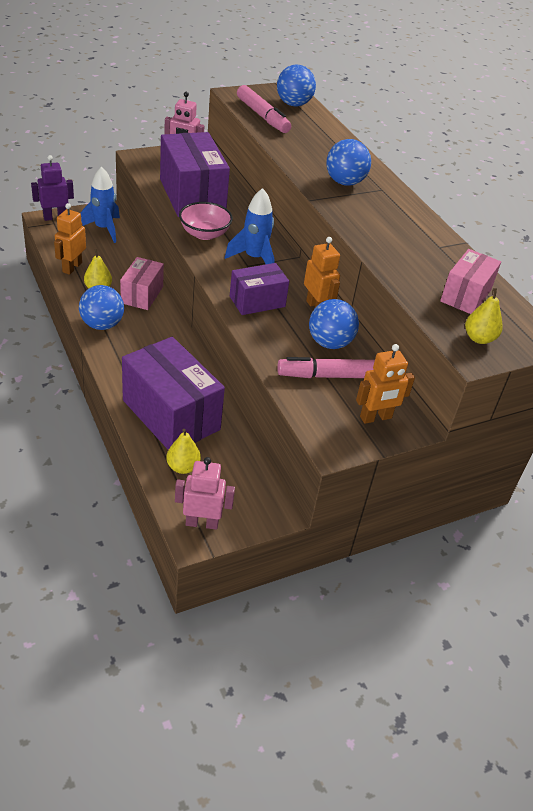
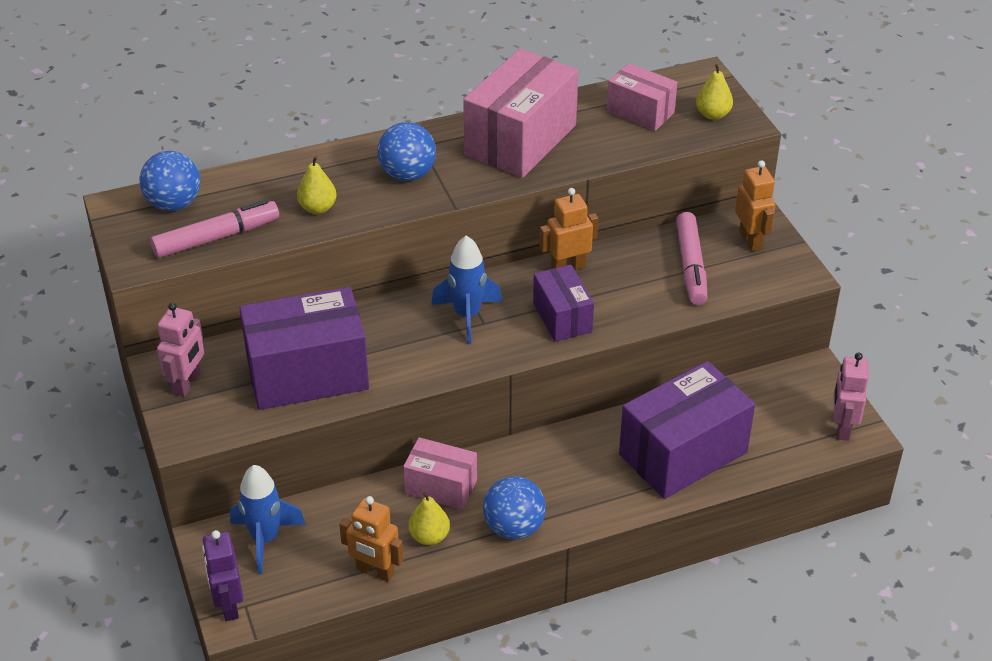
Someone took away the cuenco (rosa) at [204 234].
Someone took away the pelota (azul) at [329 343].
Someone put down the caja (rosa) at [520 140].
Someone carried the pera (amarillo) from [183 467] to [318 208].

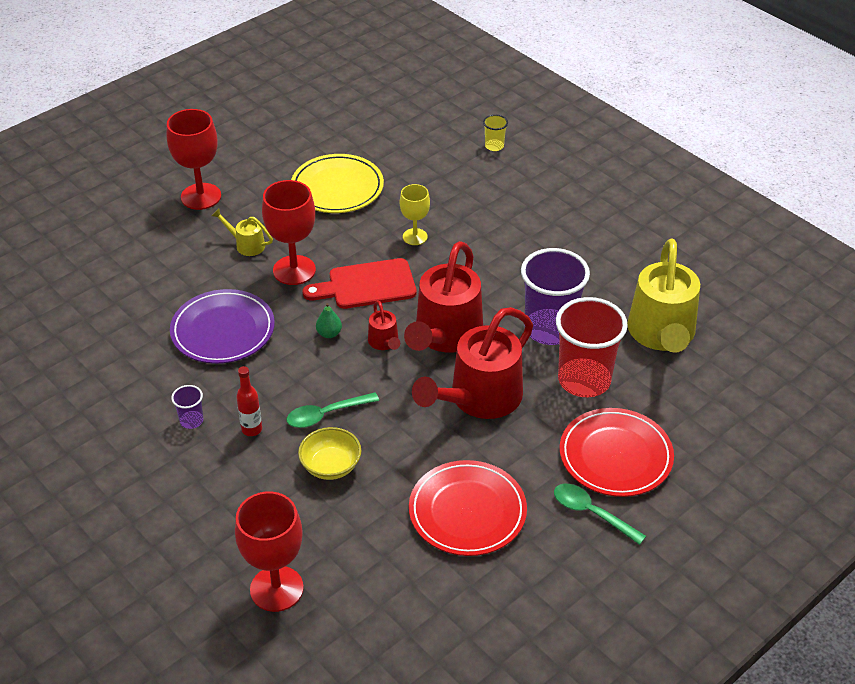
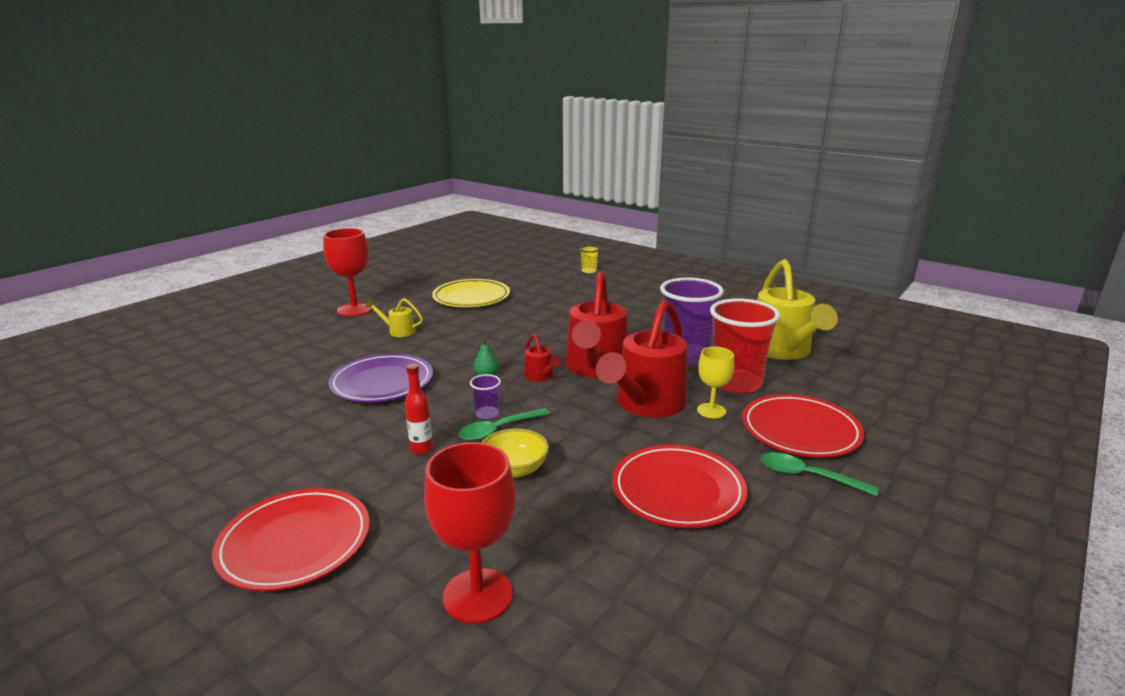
Someone took away the copa (rojo) at [294 270].
Someone took away the tabla de cortar (rojo) at [366 285].
Someone put down the plato (rojo) at [295 543].
Someone carried the vaso (morado) from [191 421] to [487 413].
Someone carried the copa (amarillo) from [415 237] to [711 411].

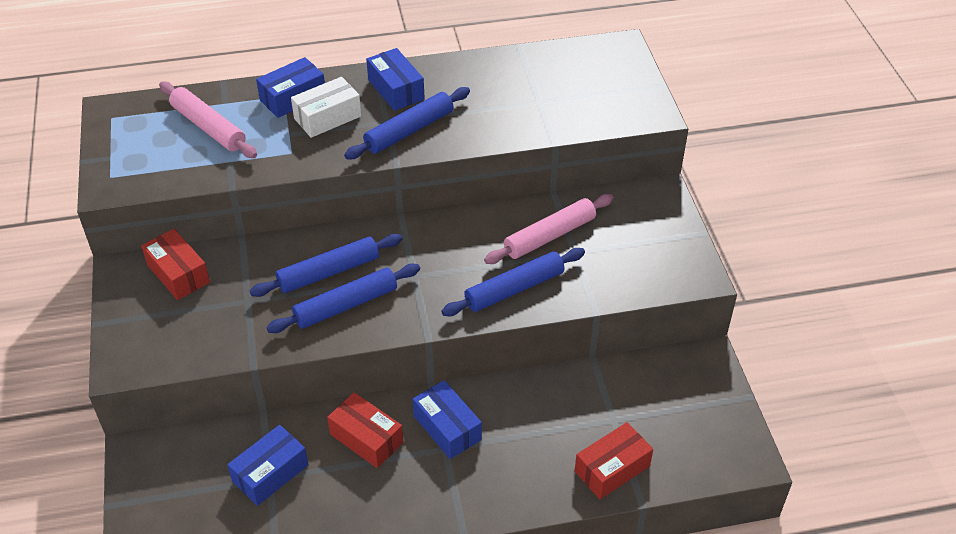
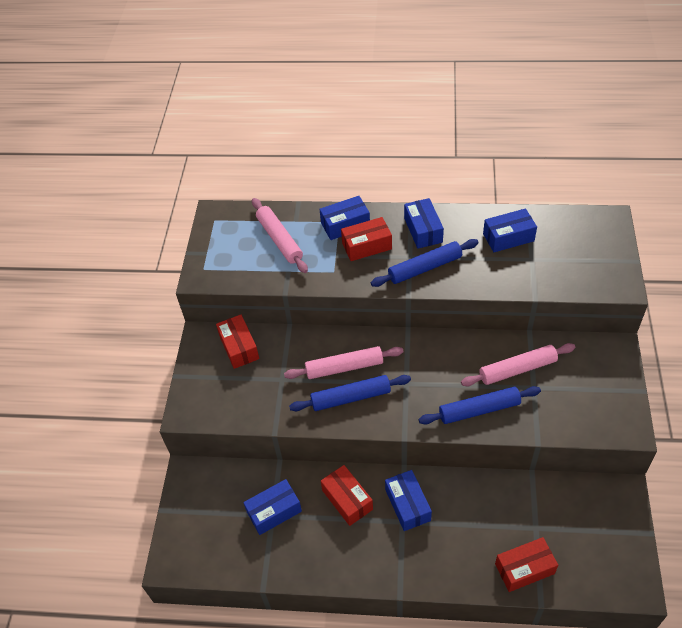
Someone put down the caja (azul) at [508 237].
Someone repainted the rodillo (azul) at [328 272], which became the rodillo (rosa) at [344 367].
Someone repainted the caja (blanco) at [327 117], which became the caja (rojo) at [367 246].

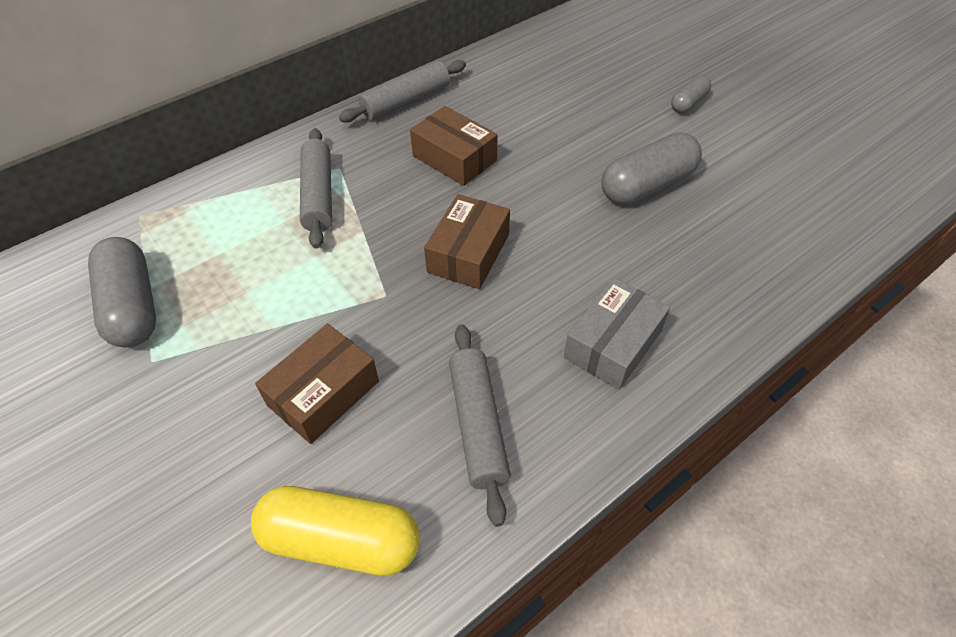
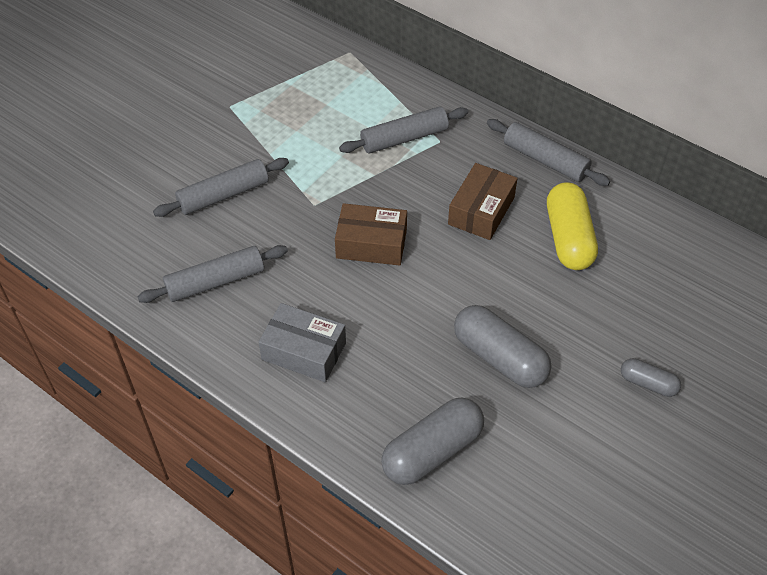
Someone carried the cápsula (gris) from [132 306] to [432 451].
Someone carried the cápsula (amarillo) from [341 540] to [569 238].
Someone swapped the caja (marrón) at [323 393] for the rodillo (gris) at [223 195].

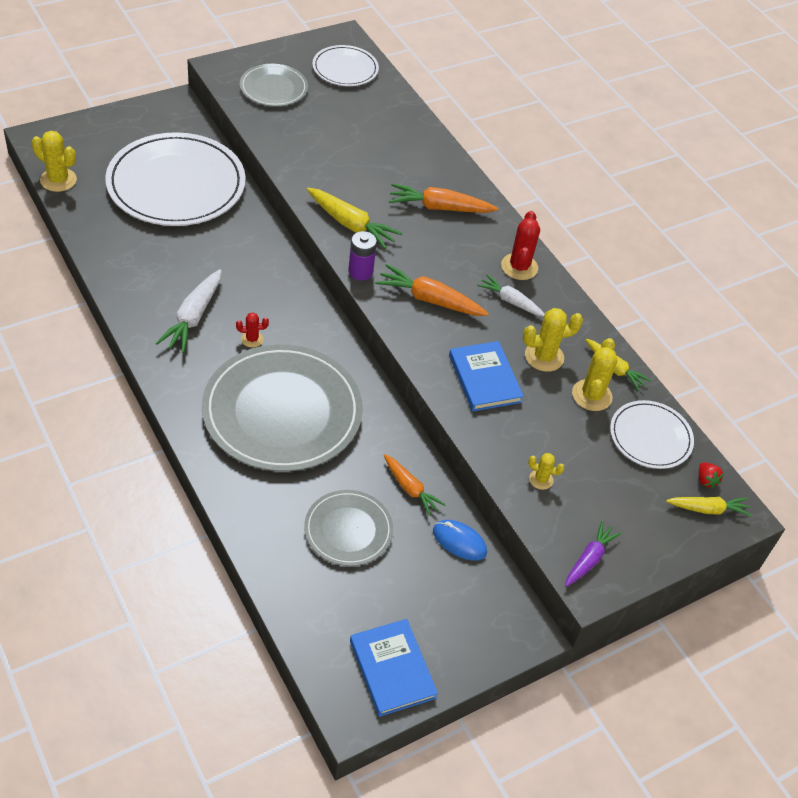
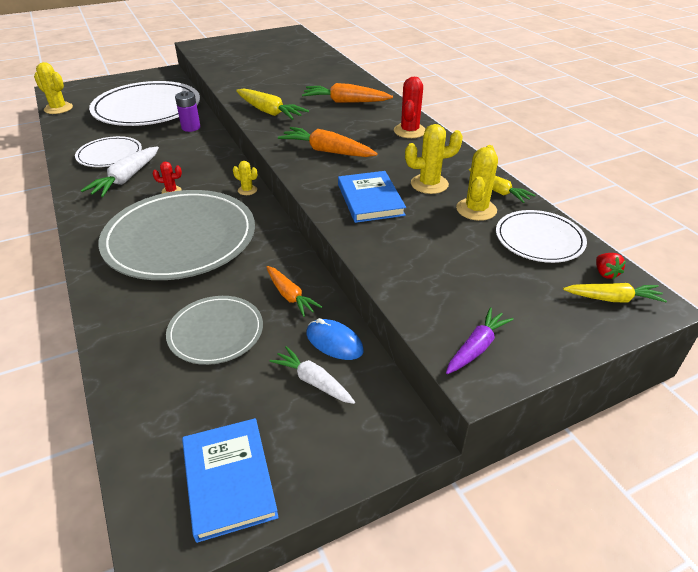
Someone took away the plato (gris) at [273 88].
Someone carried the plato (blanco) from [345 69] to [110 155].
Someone carried the pila (morado) from [360 272] to [191 127].
Someone carried the zanahoria (blanco) from [510 301] to [313 381].
Someone carried the cactus (amarillo) from [541 479] to [247 190].

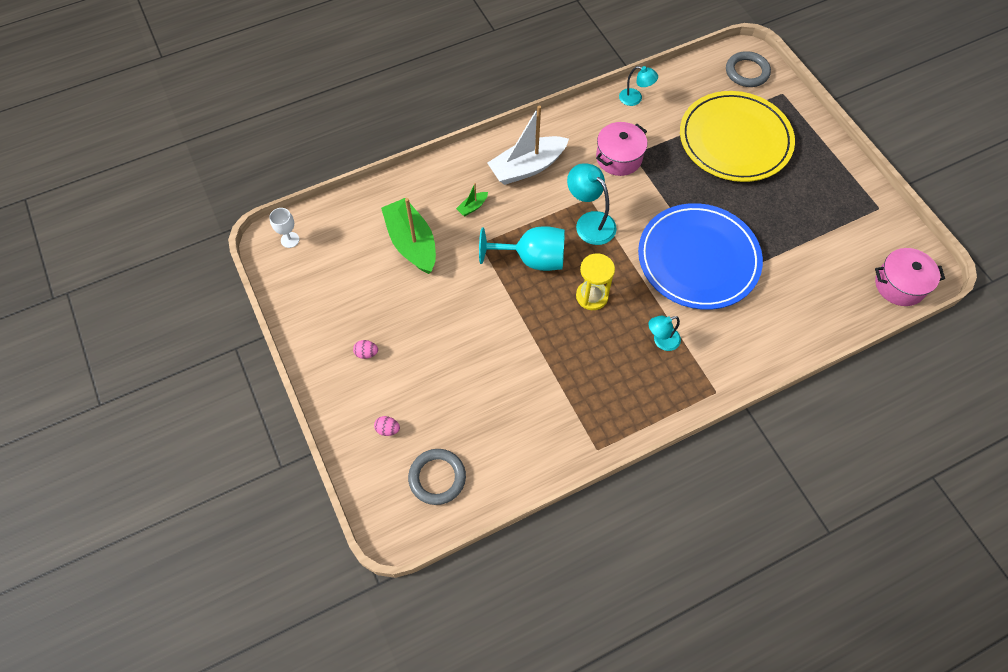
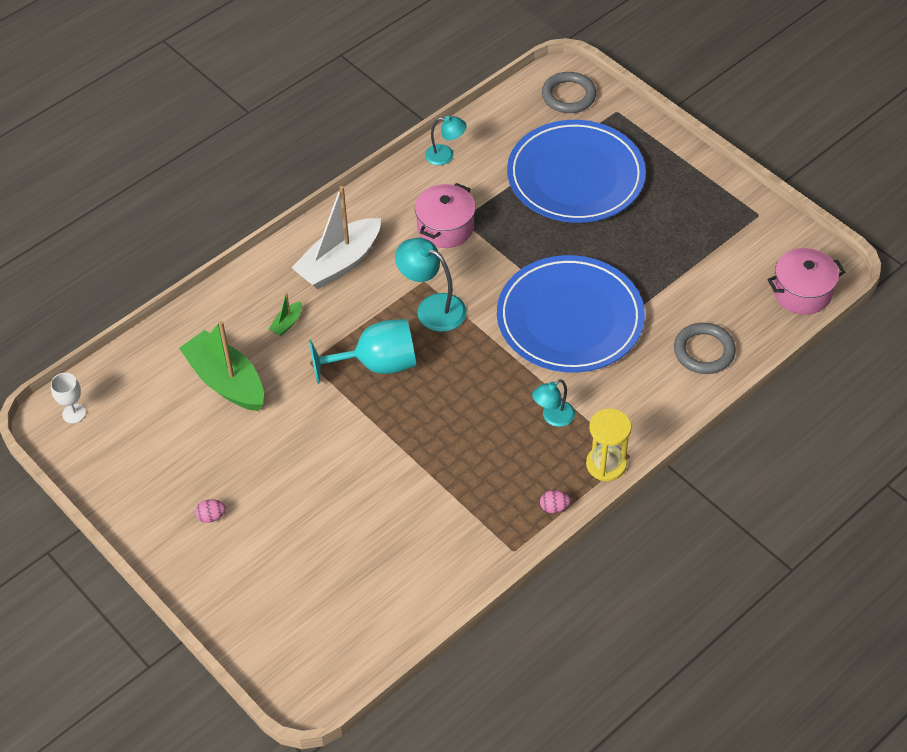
Someone carried the huevo (rosa) from [388 429] to [554 507].
Someone carried the anillo (gris) from [437 478] to [704 351].
Someone carried the reloj de arena (amarillo) from [592 296] to [606 464].
Someone repainted the plato (amarillo) at [735 140], which became the plato (azul) at [575 176].

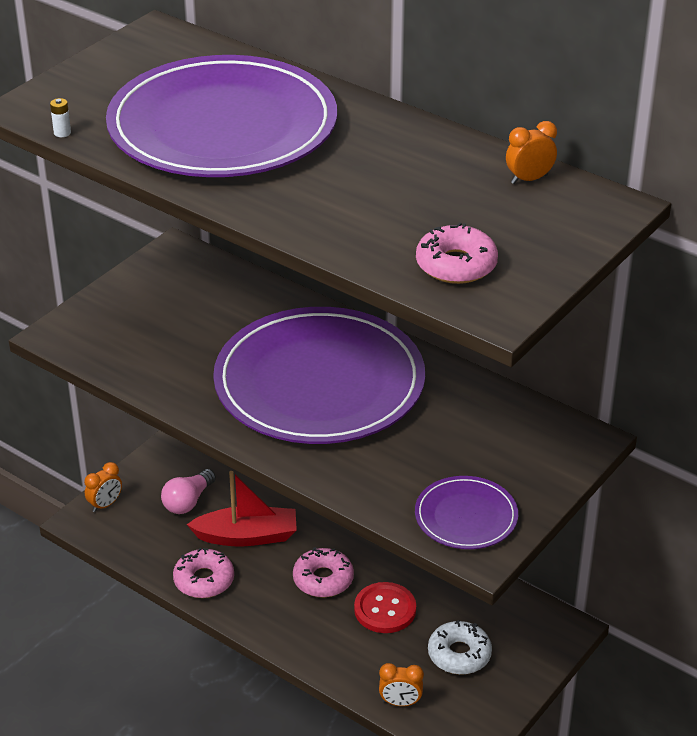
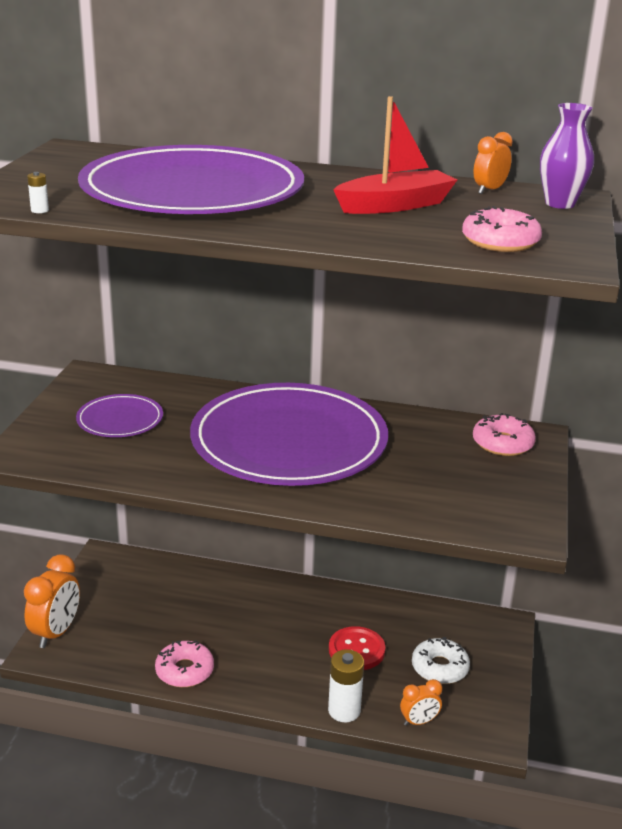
Someone took away the bombilla (rosa) at [188 501].
Someone put down the pila (blanco) at [344 710].
Someone put down the florero (morado) at [560 204].
Someone carried the barco (rojo) from [247 536] to [395 205].
Someone carried the rosquilla (rosa) from [323 579] to [502 443].
Someone carried the plato (morado) from [466 516] to [120 419].
Someone scaled the despertador (naranja) at [105 504] by 1.75.

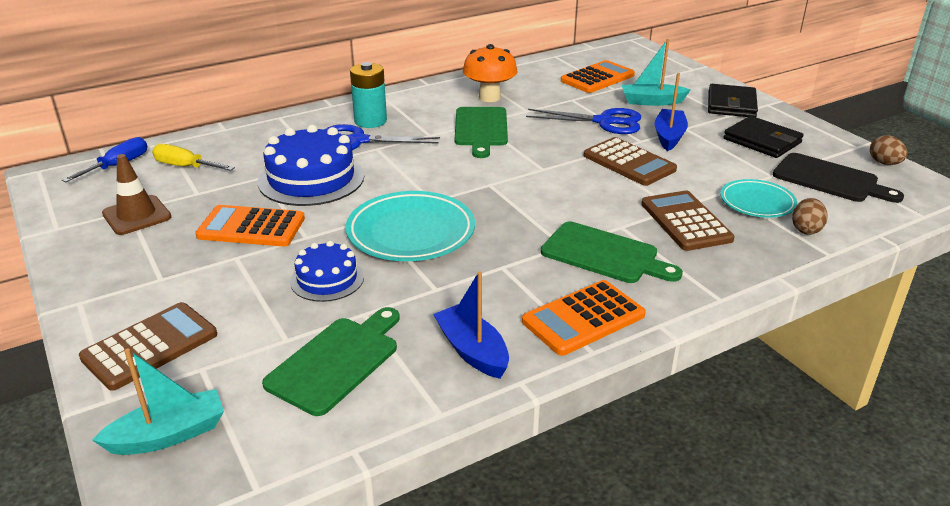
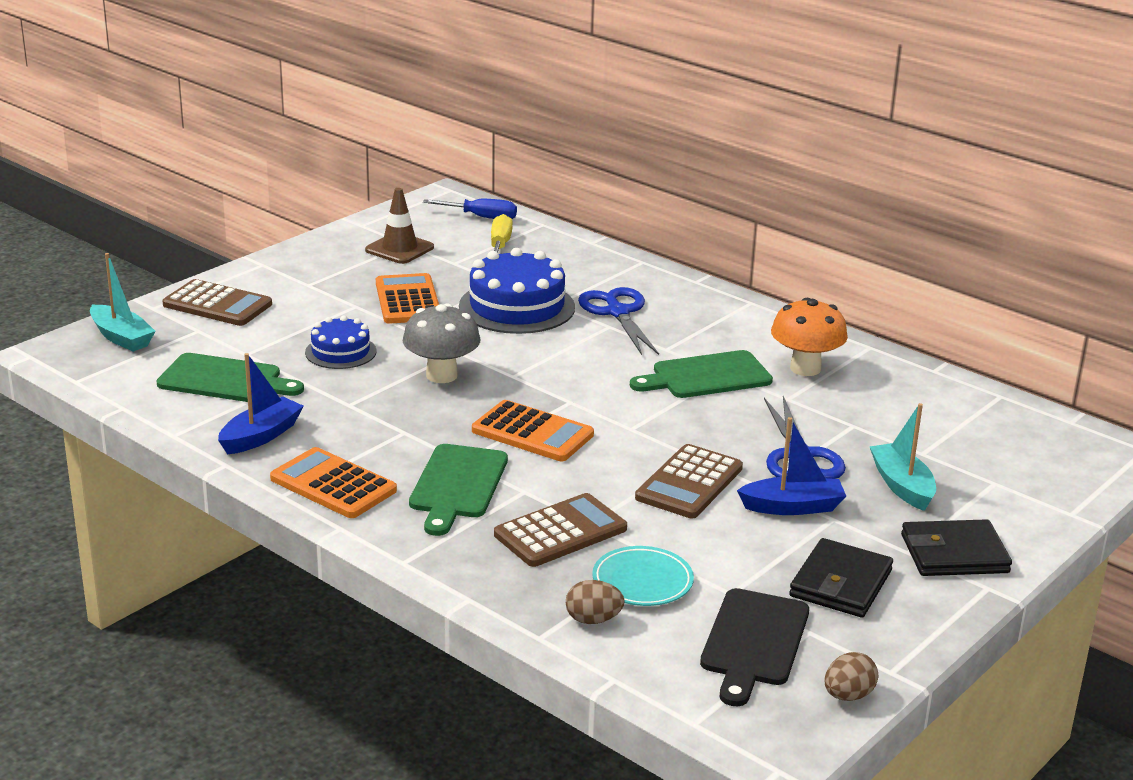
Someone took away the pila (turquesa) at [370 121].
Someone carried the calculadora (naranja) from [597 78] to [532 433].
Someone swapped the plato (turquesa) at [411 232] for the seta (gris) at [441 375].

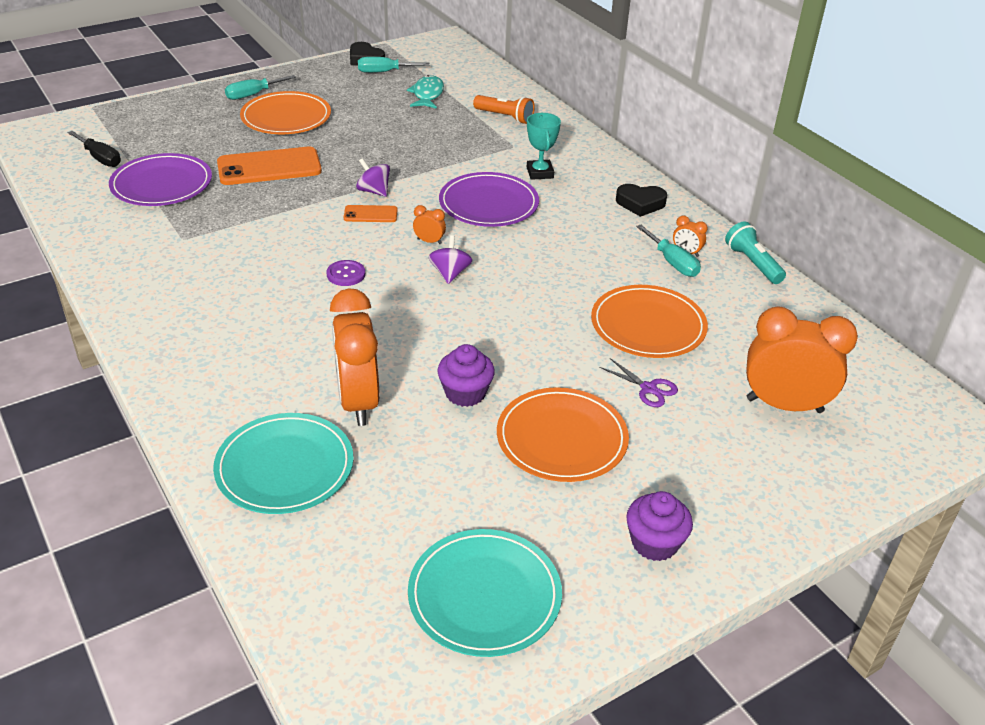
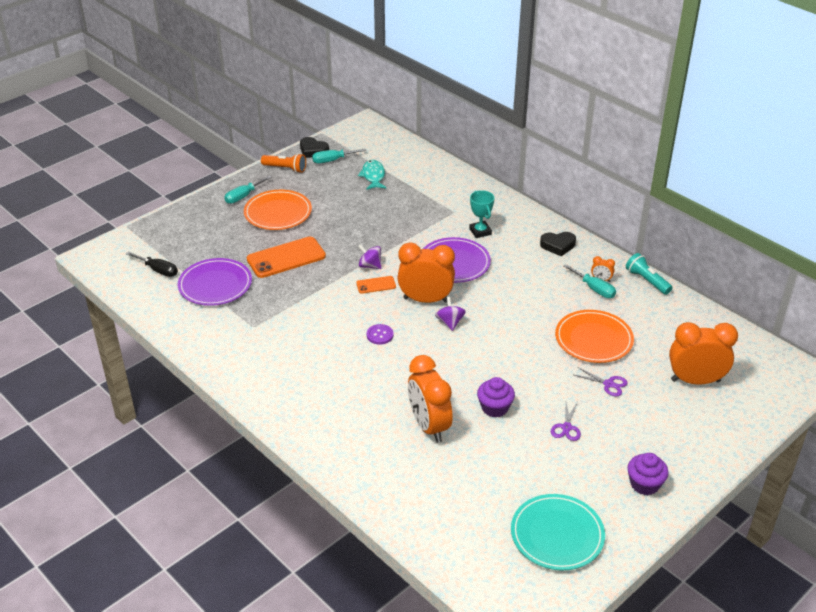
Someone took away the plato (turquesa) at [285 467].
Someone carried the lámpara de mano (naranja) from [505 117] to [285 168].
Someone swapped the plato (naranja) at [561 438] for the tijeras (morado) at [566 428].
Someone scaled the despertador (naranja) at [429 241] by 2.44.

